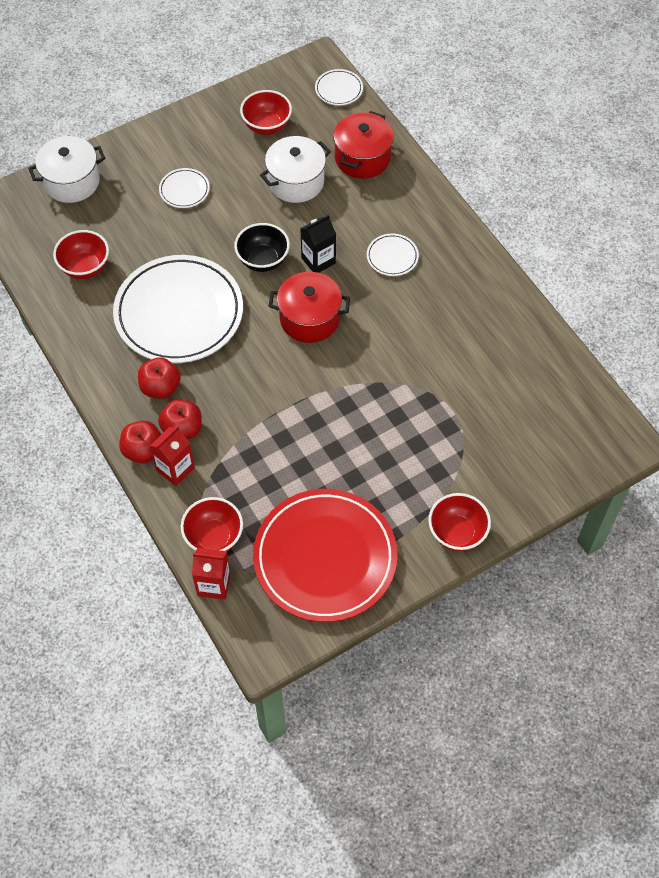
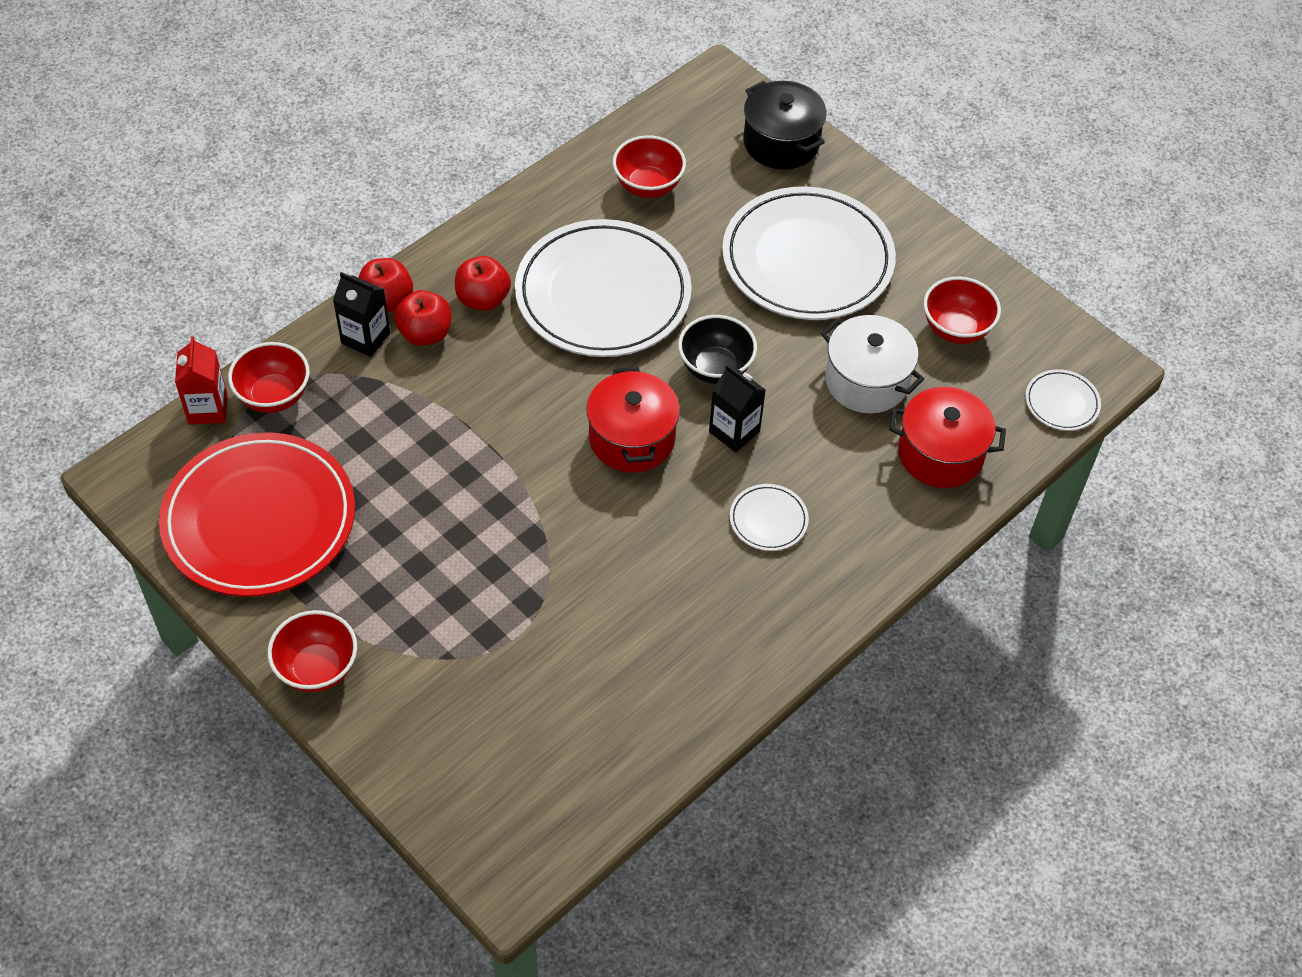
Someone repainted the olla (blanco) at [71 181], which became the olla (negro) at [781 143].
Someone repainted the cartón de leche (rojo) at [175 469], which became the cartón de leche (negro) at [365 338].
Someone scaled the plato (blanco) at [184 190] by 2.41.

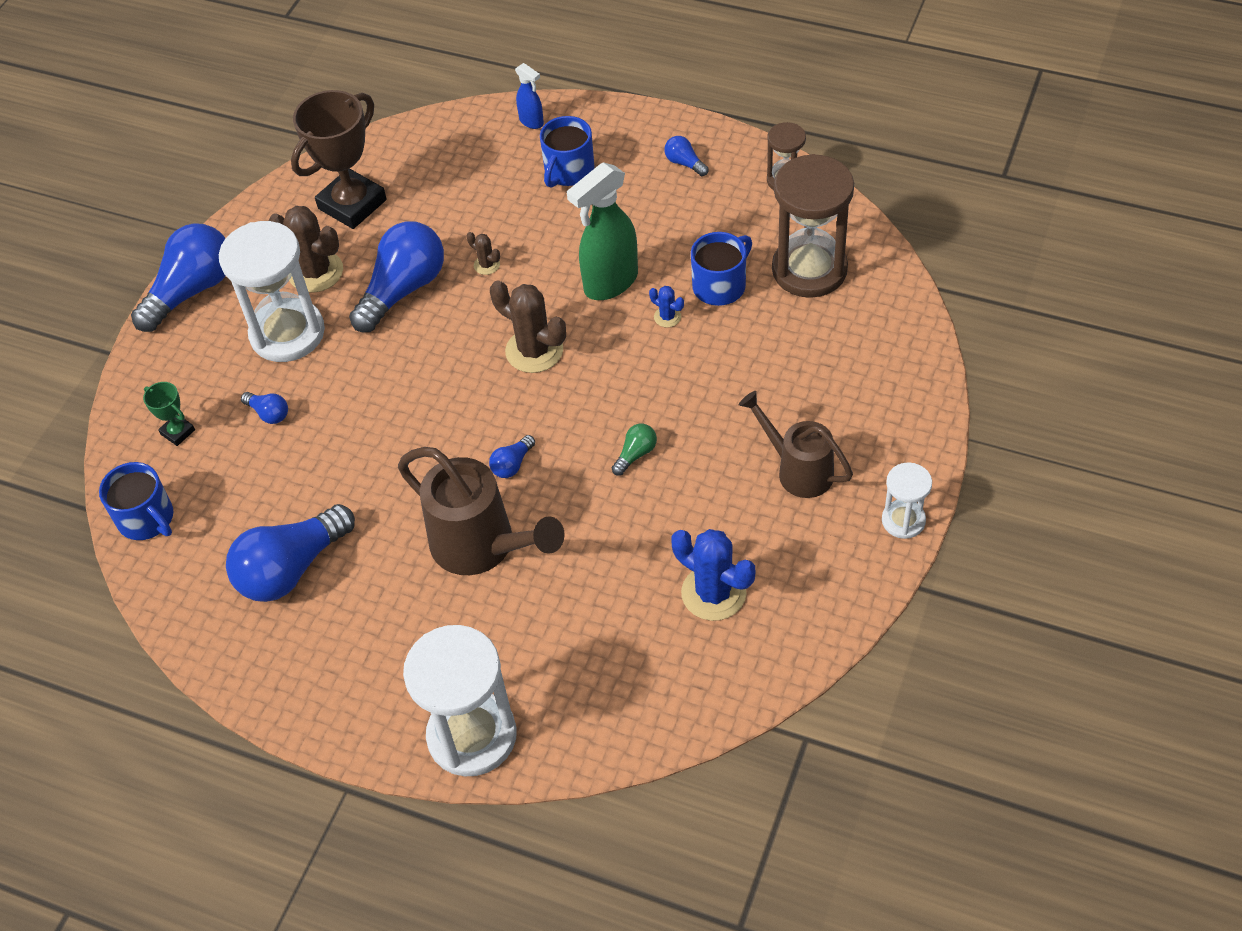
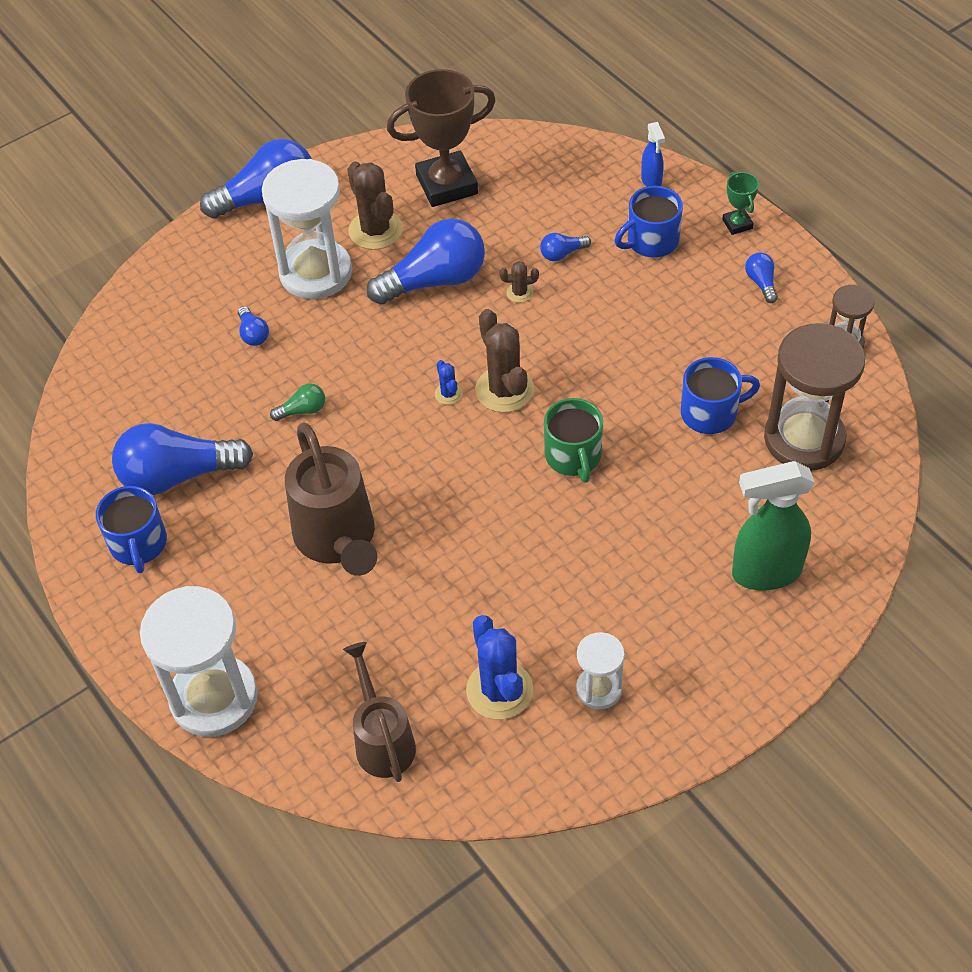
Someone put down the taza (verde) at [573 456].
Someone carried the taza (azul) from [147 519] to [138 544].
Someone carried the trofeo (verde) from [177 432] to [737 224].
Someone carried the bombilla (azul) from [512 464] to [562 254].
Someone carried the pulverizador (verde) from [610 283] to [765 572].
Someone carried the bombilla (verde) from [635 454] to [302 410].
Someone carried the cactus (azul) from [667 317] to [448 394].
Someone carried the regadera (marrón) from [798 470] to [382 740].
Someone carried the reloj de arena (blanco) from [903 520] to [599 689].
Someone rotated the cactus (marrón) at [486 265] by 75 degrees counterclockwise.

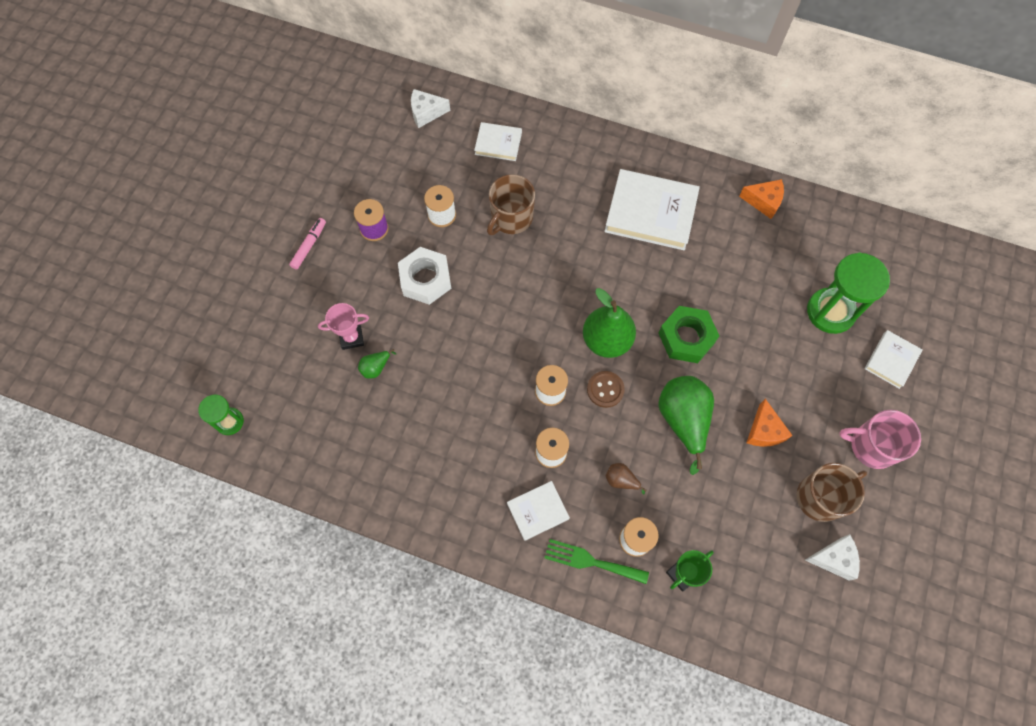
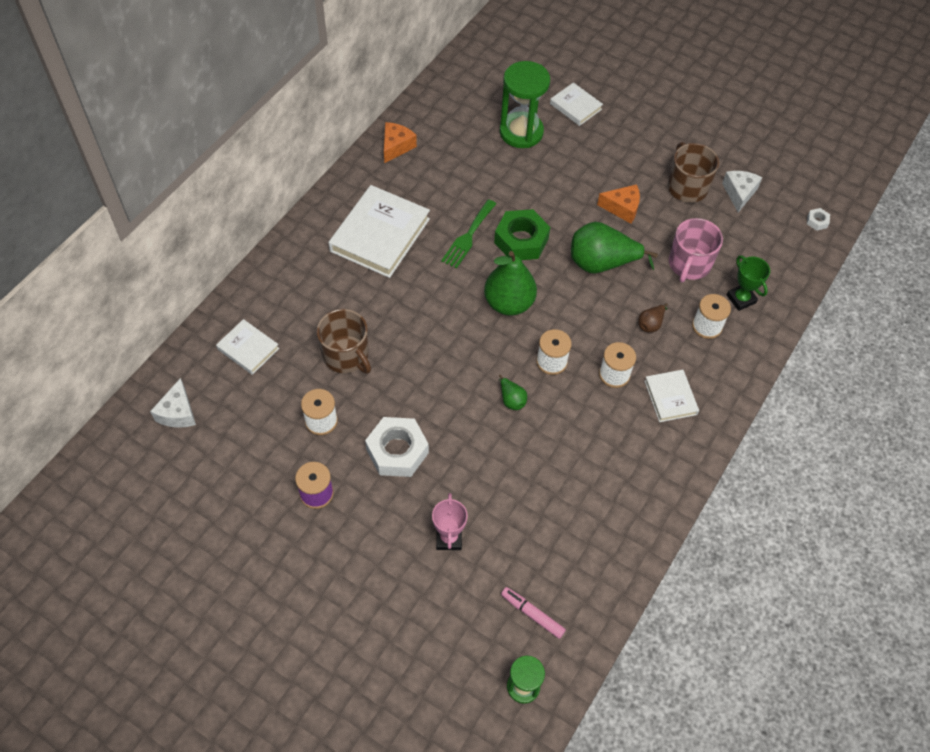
Someone took away the botón (marrón) at [605 389].
Someone put down the tuerca (blanco) at [817 221].
Someone carried the rotulador (rosa) from [309 246] to [532 614].
Someone carried the pera (verde) from [376 368] to [511 399].
Someone carried the tenedor (verde) from [591 561] to [468 236].
Someone carried the taza (rosa) from [872 446] to [689 264].
Someone rotated the libro (blanco) at [498 143] by 75 degrees counterclockwise.

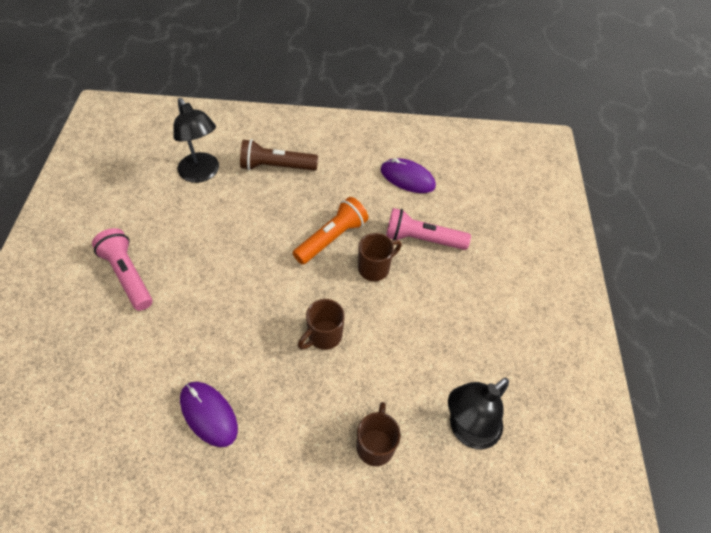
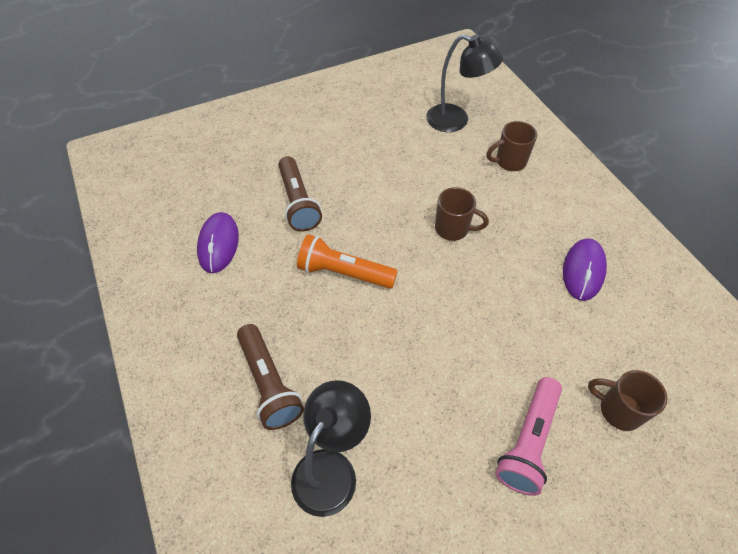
Someone carried the taza (marrón) from [375 268] to [618 410].
Someone repainted the lámpara de mano (rosa) at [422 239], which became the lámpara de mano (marrón) at [298 202].

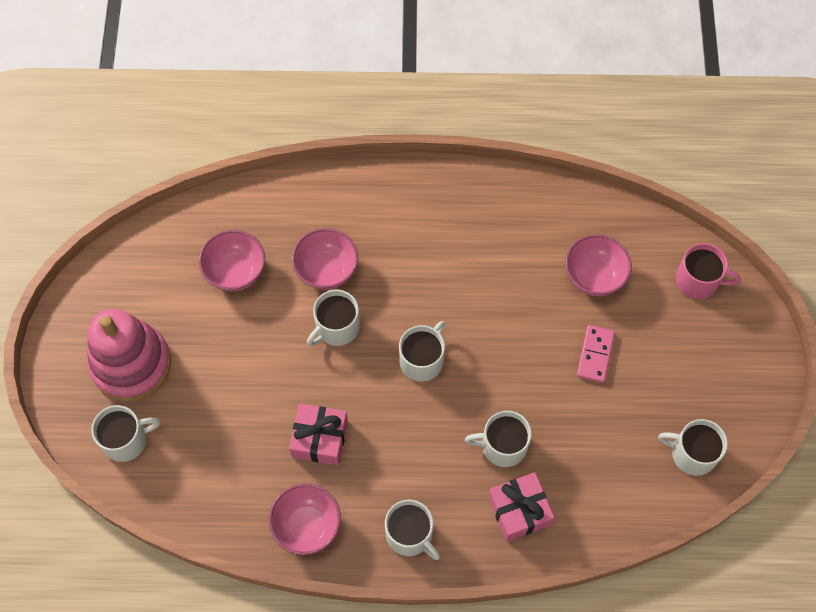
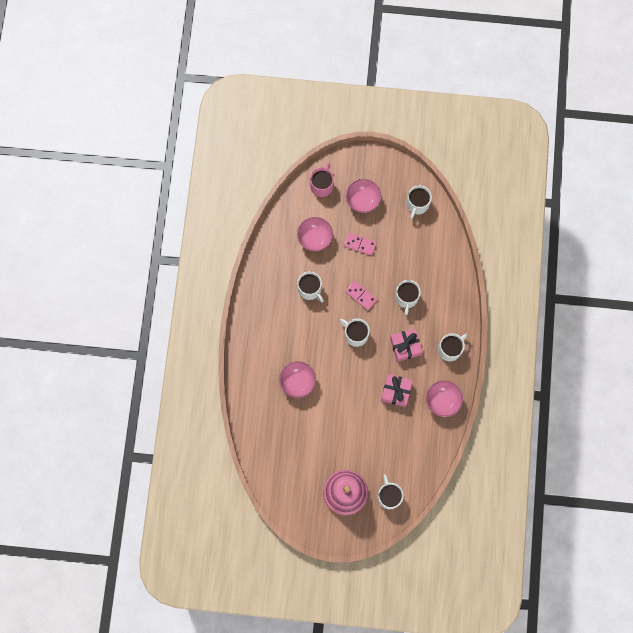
Someone put down the ficha de dominó (rosa) at [361 295].
Someone carried the cuenco (rosa) from [235 272] to [362 201].
Someone carried the taza (blanco) from [336 327] to [310 289].
Someone carried the regalo (rosa) from [519 510] to [405 346].

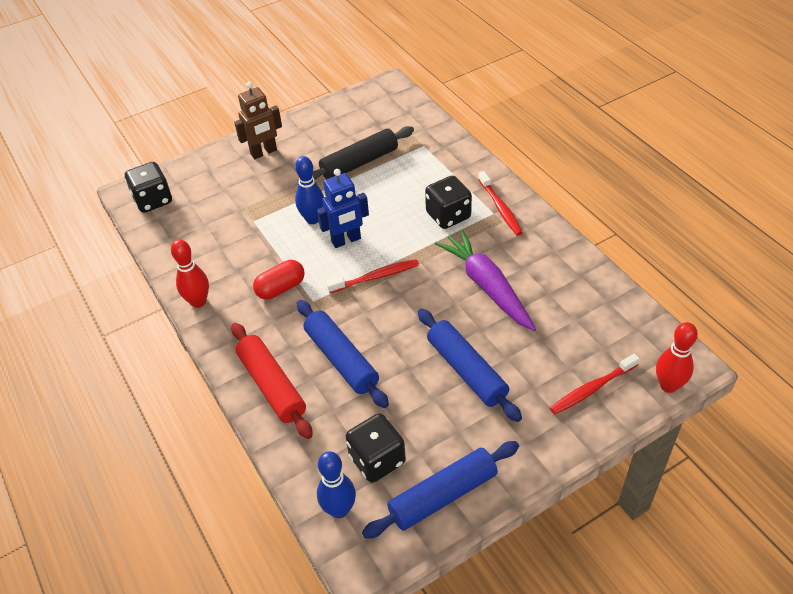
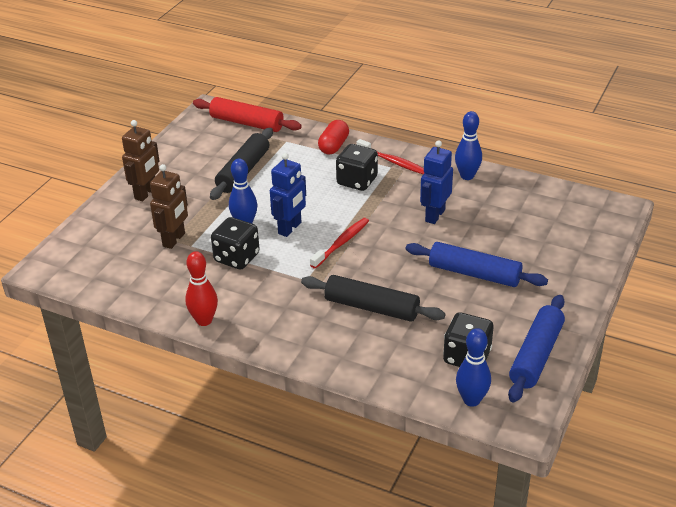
Someone took away the cepillo de dientes (rojo) at [592 389].
Someone took away the bolo (rojo) at [668 385].
Someone put down the robot (marrón) at [174 240].
Someone put down the bolo (azul) at [467 176].
Someone carried the dado (negro) from [153 200] to [236 258].
Someone carried the rodillo (rojo) from [272 385] to [247 123].
Someone carried the cápsula (rojo) from [281 288] to [334 146].
Someone swapped the zanahoria (morado) at [487 286] for the robot (azul) at [434 215].
Someone repainted the rodillo (azul) at [341 359], which became the rodillo (negro) at [371 307].

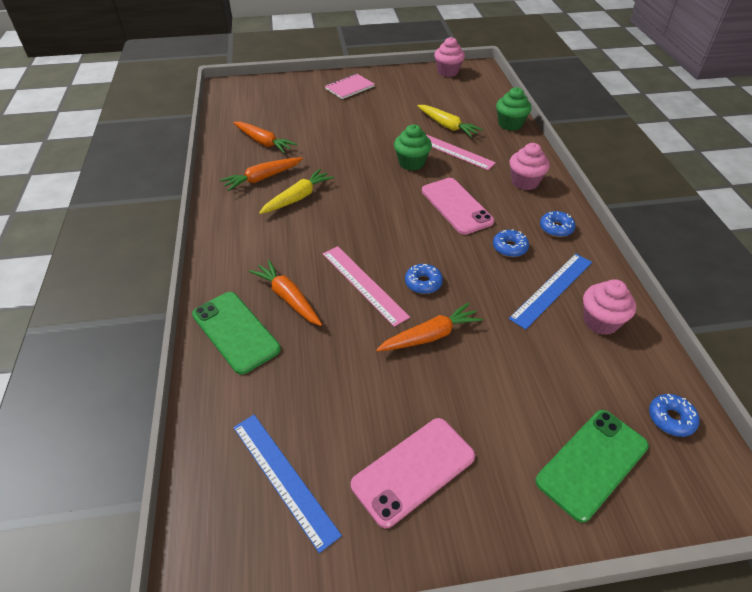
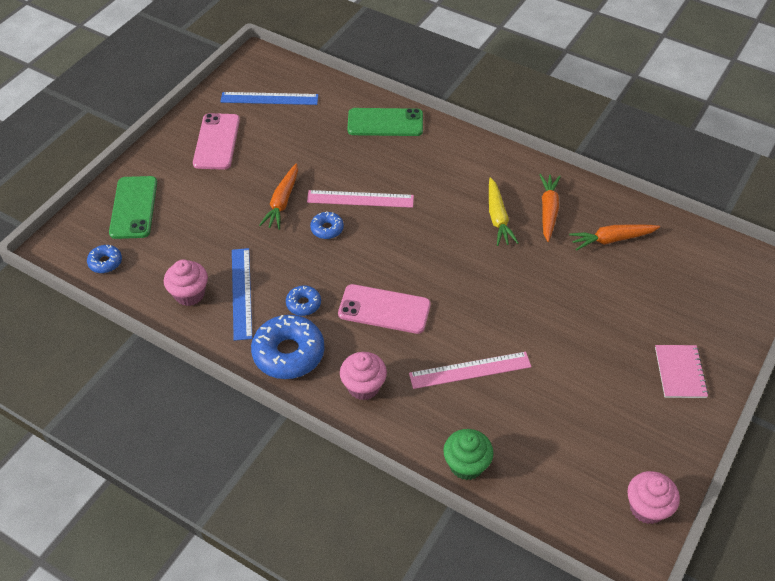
Someone took away the zanahoria (naranja) at [288 298].
Someone took away the magdalena (verde) at [411 163].
Someone took away the zanahoria (amarillo) at [447 126].
Someone scaled the rosquilla (azul) at [556 228] by 1.98.

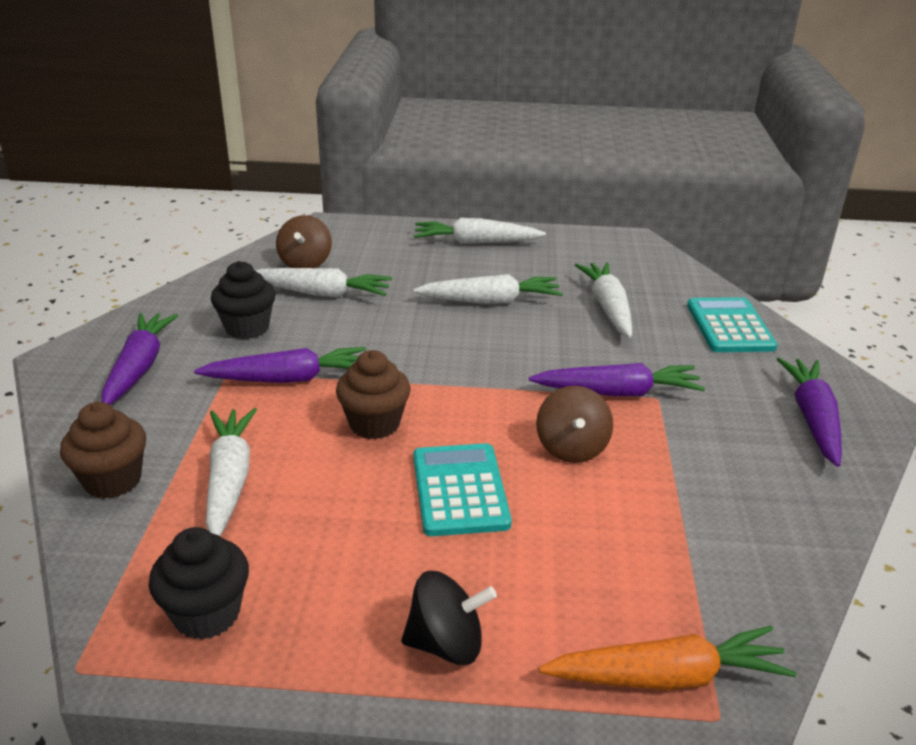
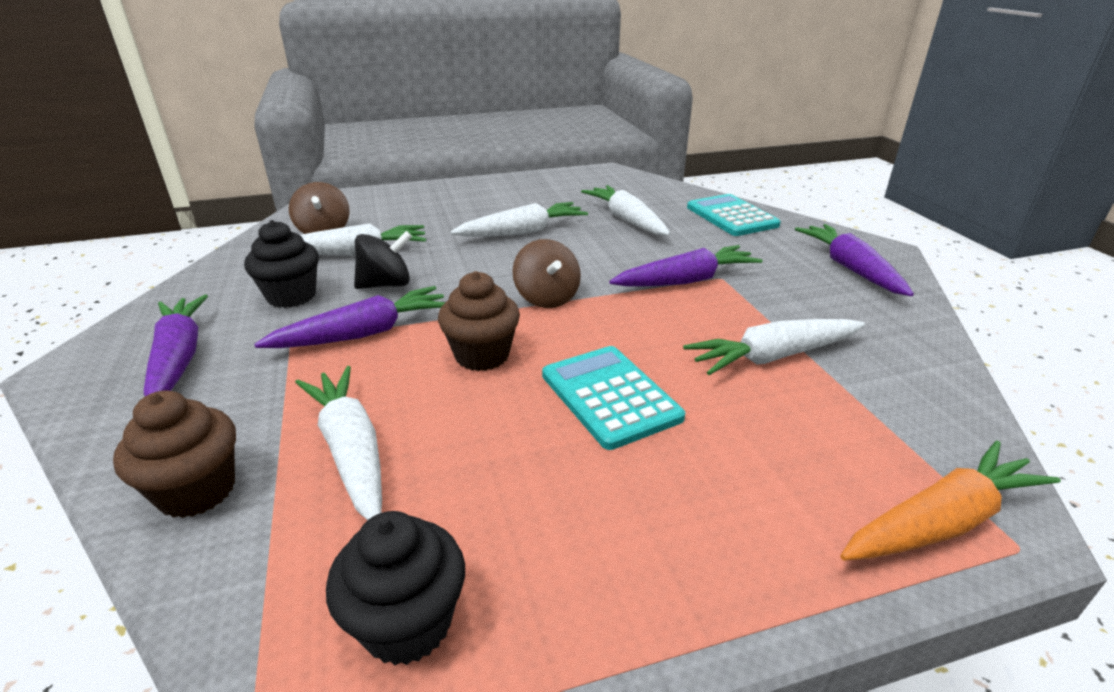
Someone carried the peonza (negro) from [446 644] to [386 284].
Someone carried the zanahoria (blanco) from [476 242] to [773 357].
Someone carried the peonza (marrón) from [571 448] to [546 298].

